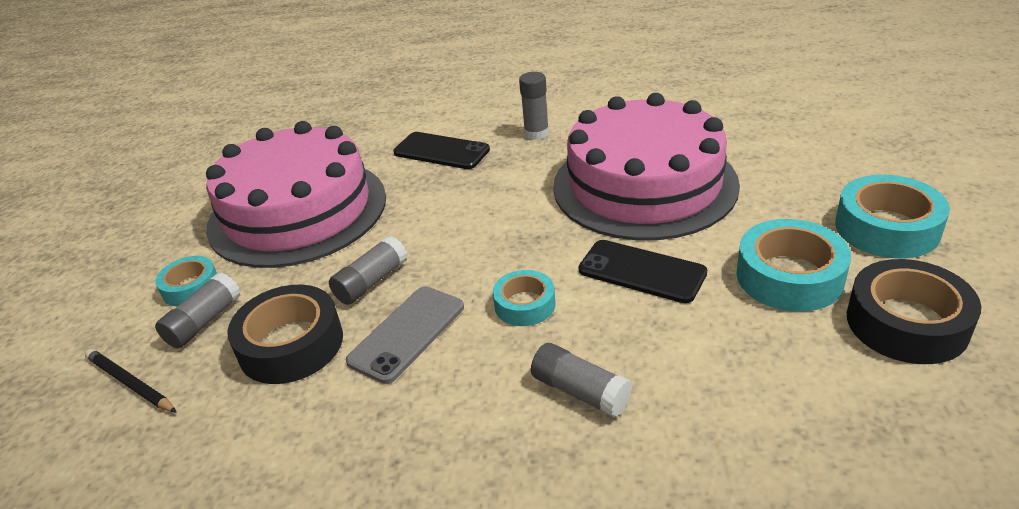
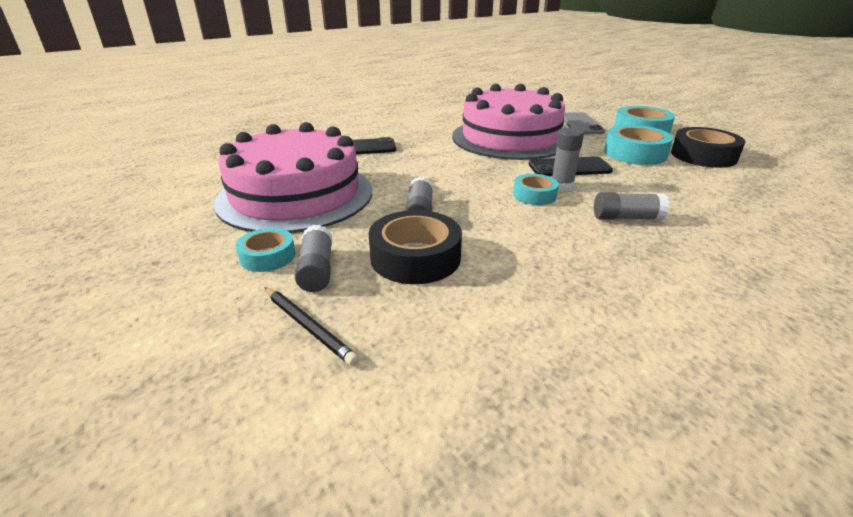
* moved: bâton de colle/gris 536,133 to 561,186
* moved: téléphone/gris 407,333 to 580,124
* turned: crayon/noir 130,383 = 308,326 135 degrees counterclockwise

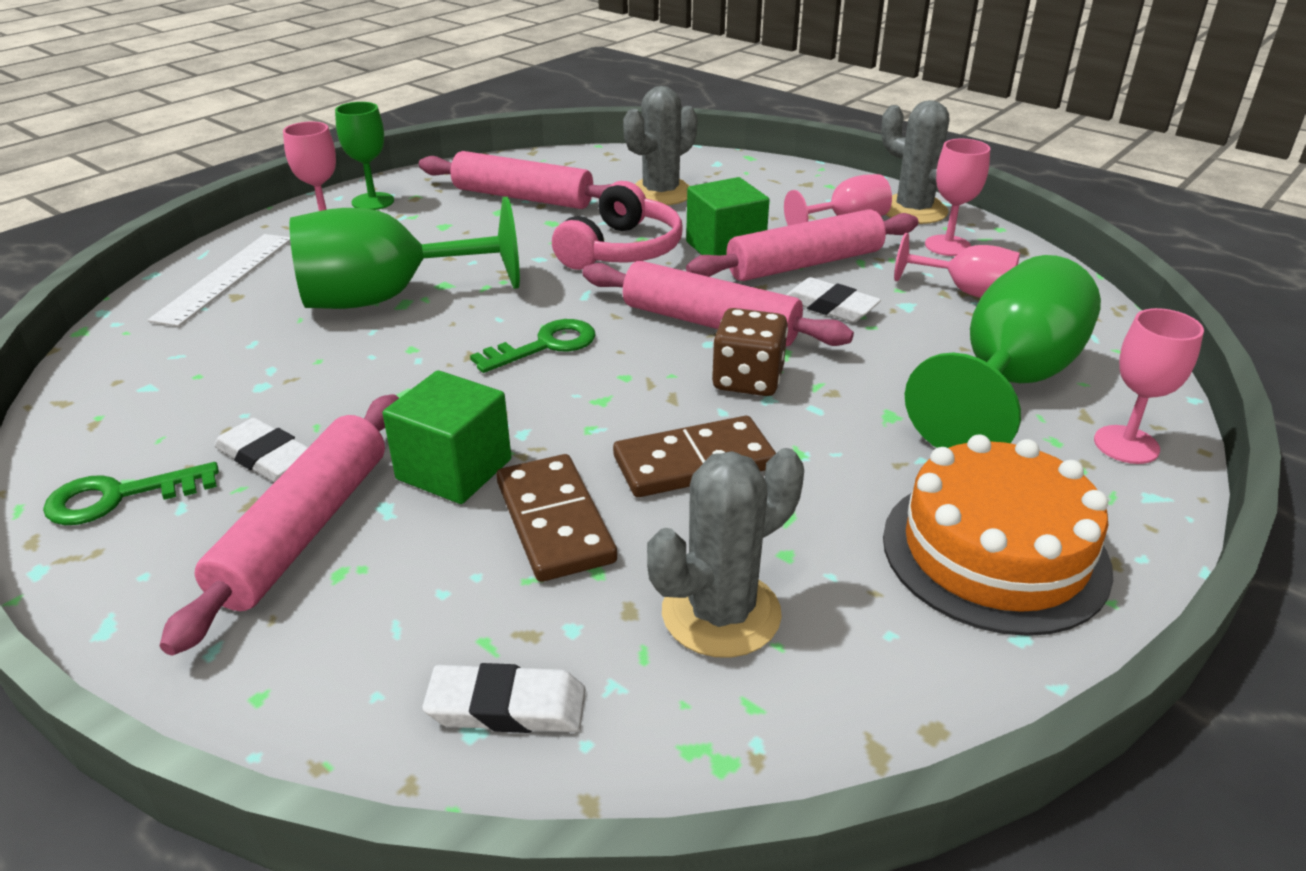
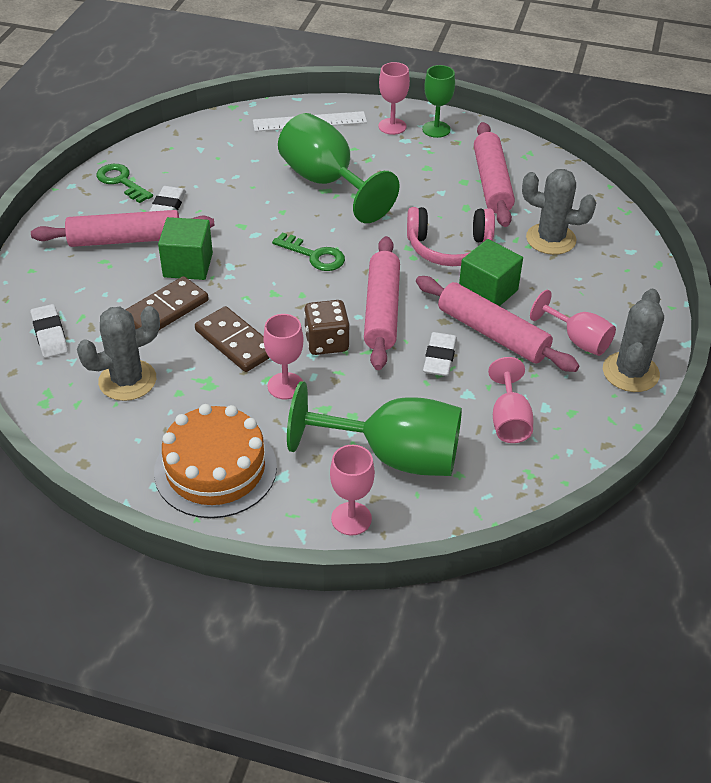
* moved: verre à pied/rose 947,246 to 285,386
* turned: cactus/gris 721,613 = 127,380 60 degrees counterclockwise

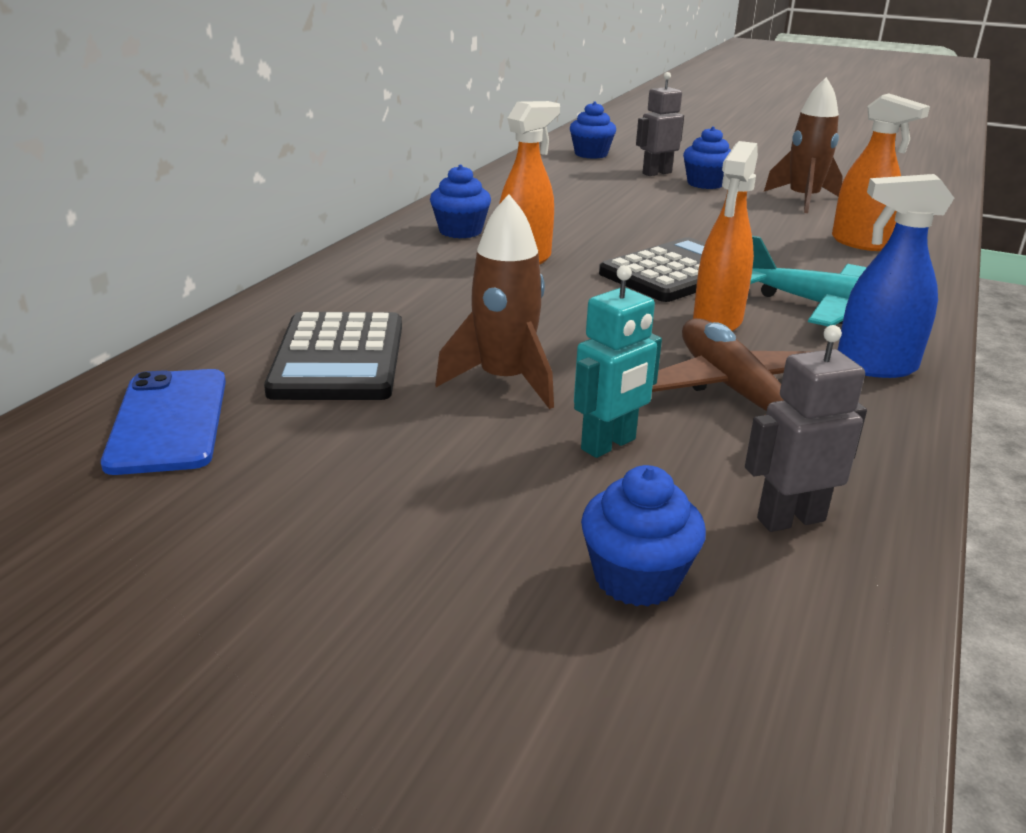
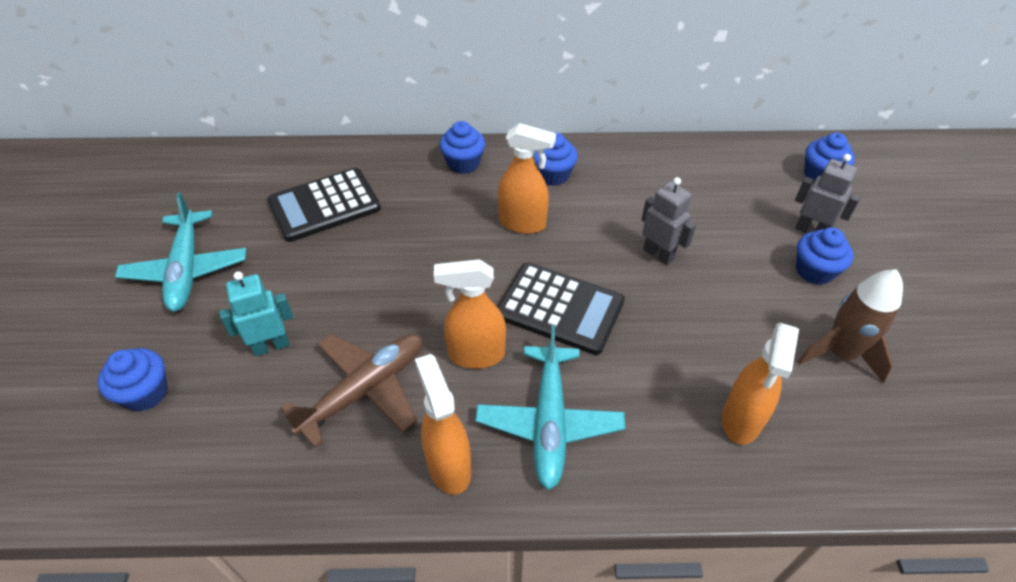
* recoloured: vaporisateur/bleu 875,367 to vaporisateur/orange 448,466
* removed: fusée/marron 504,381
* turned: robot/turquoise 609,445 = 271,346 135 degrees clockwise
* moved: robot/gris 790,519 to 658,254
* removed: téléphone/bleu 169,421
* added: muffin/bleu 463,163
* added: avion/turquoise 187,269

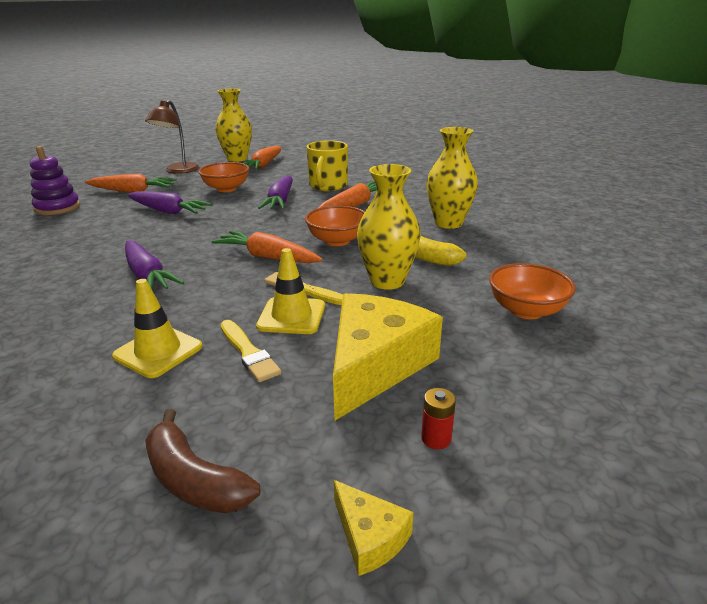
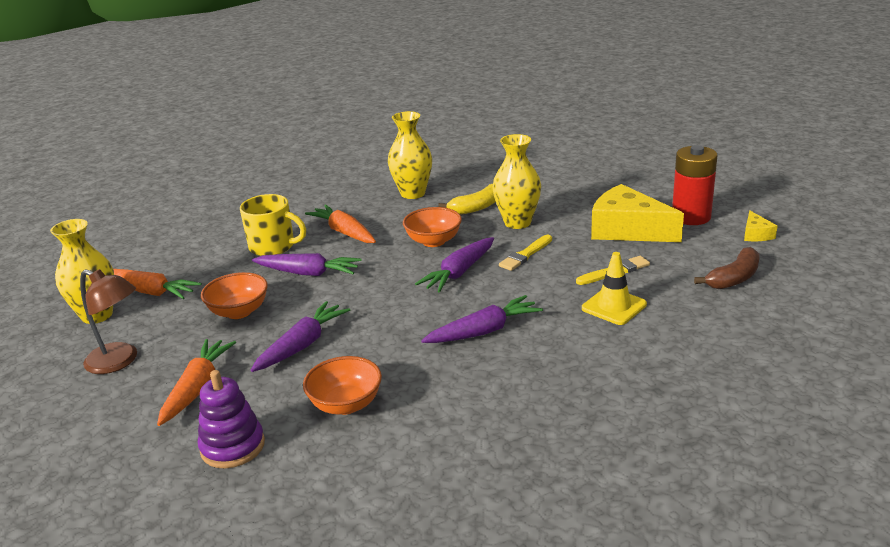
* recoloured: carotte/orange 268,257 to carotte/violet 459,272
* removed: cône de chantier/jaune 291,316
* moved: bol/orange 526,310 to 346,404
* resized: pile/rouge 436,438 = 691,217 x2.49
* turned: fromage/jaune 370,537 = 756,234 120 degrees clockwise

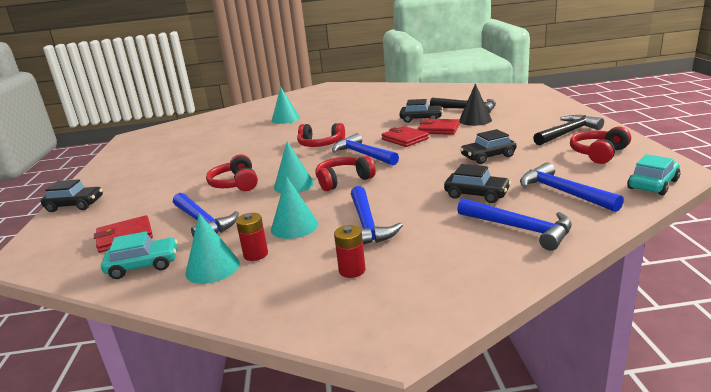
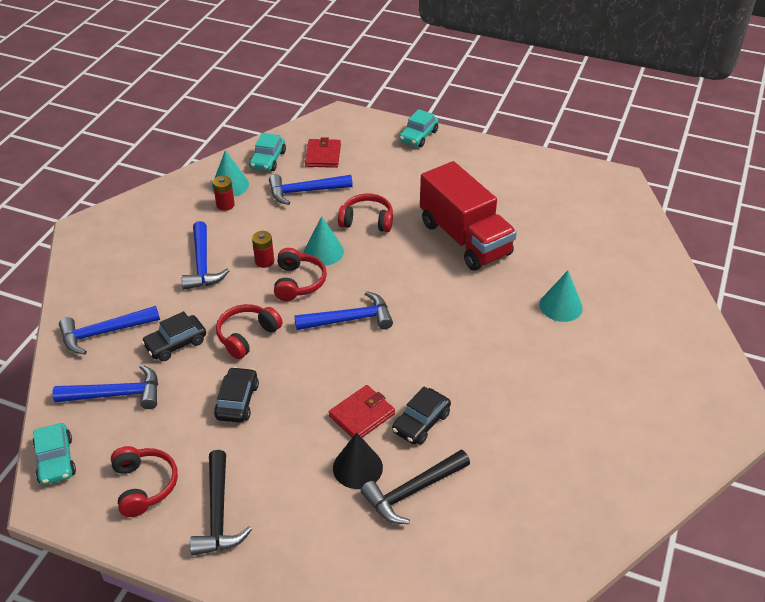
* moved: casque audio/rouge 320,144 to 247,336
* removed: portefeuille/rouge 405,139
* removed: cône/turquoise 294,226
* recoloured: voiture/noir 75,205 to voiture/turquoise 418,136
* turned: marteau/bleu 367,225 = 202,264 120 degrees counterclockwise
* moved: pile/rouge 352,270 to 264,261
* added: camion/rouge 464,238

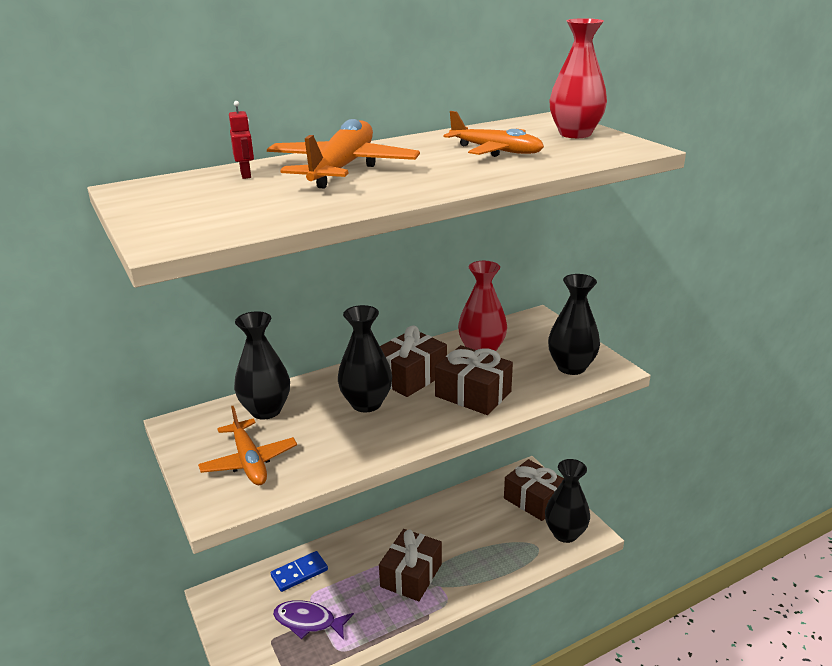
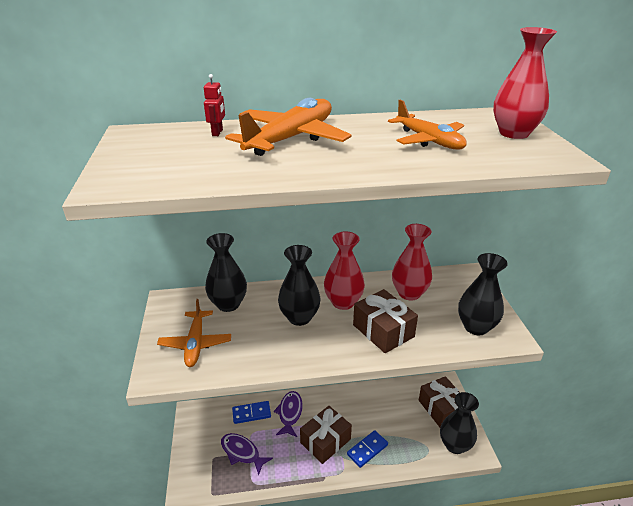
* replaced: cadeau/marron 410,376 to vase/rouge 343,302
* added: poisson/violet 290,413
* added: domino/bleu 367,449

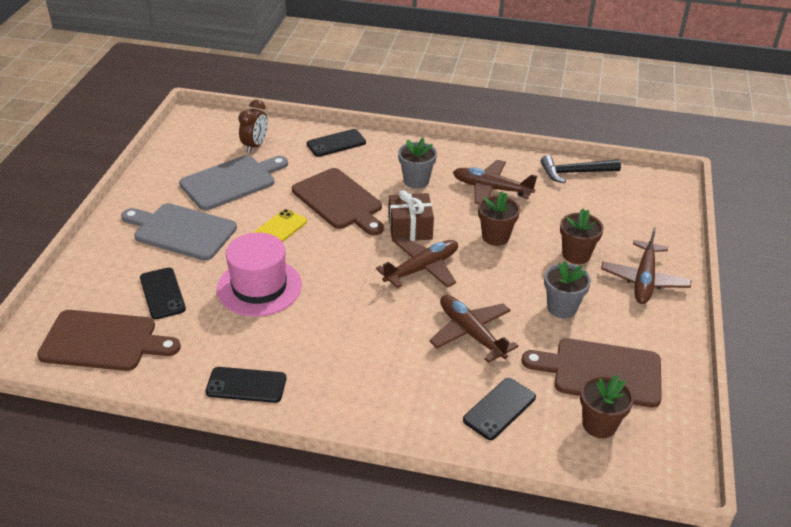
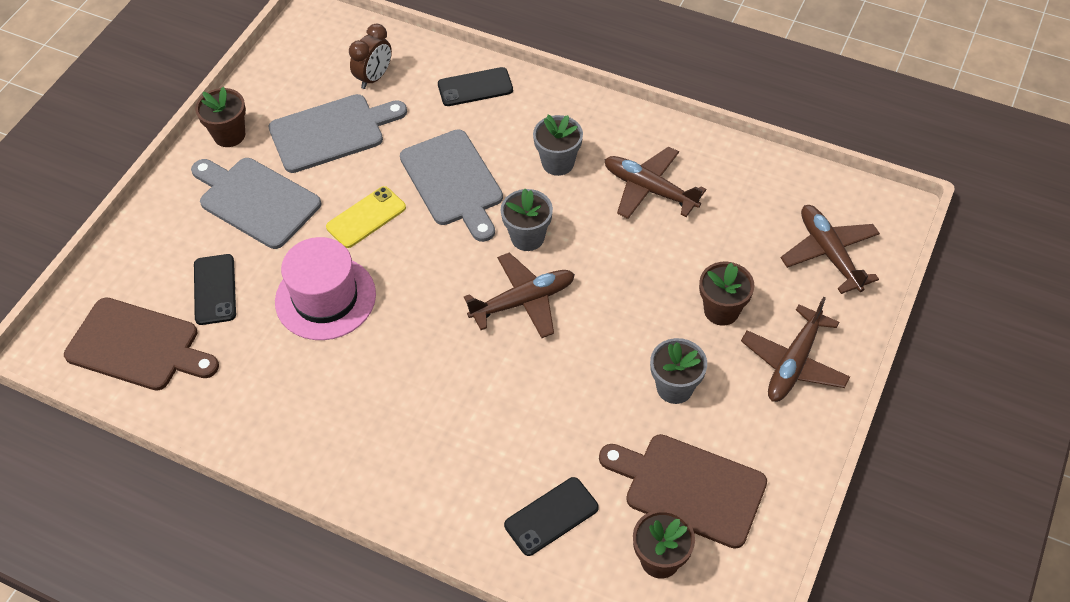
* removed: marteau/noir 574,173
* recoloured: planche à découper/marron 339,201 to planche à découper/gris 453,182
* replaced: cadeau/marron 410,228 to pot de fleurs/gris 527,237
* moved: pot de fleurs/marron 495,237 to 229,135
* moved: avion/marron 471,333 to 829,253
* removed: téléphone/noir 246,385

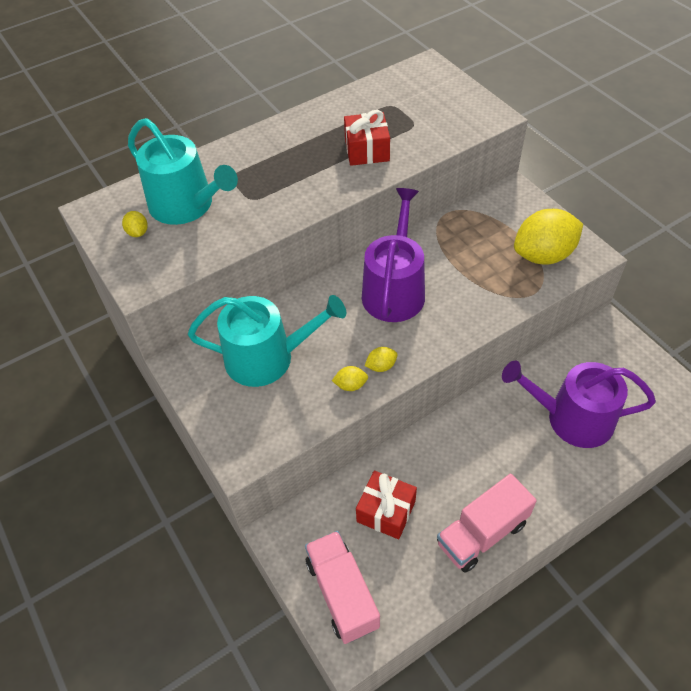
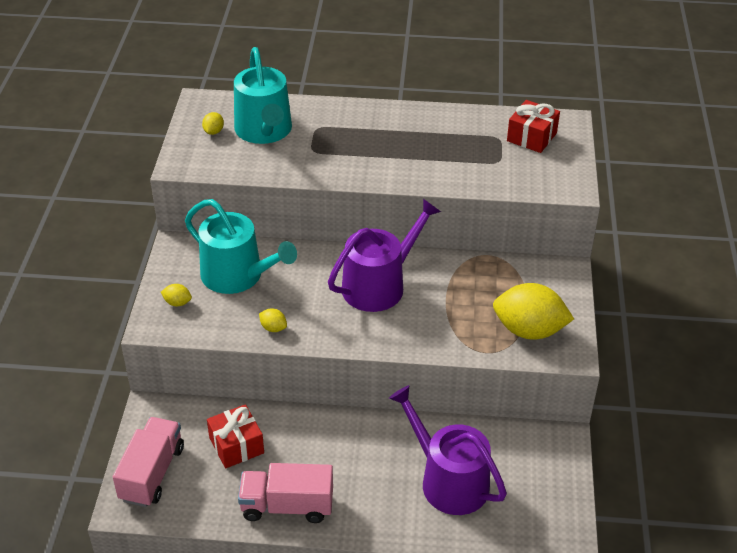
* moved: cadeau/rouge 367,150 to 531,137
* moved: citron/jaune 381,366 to 177,303

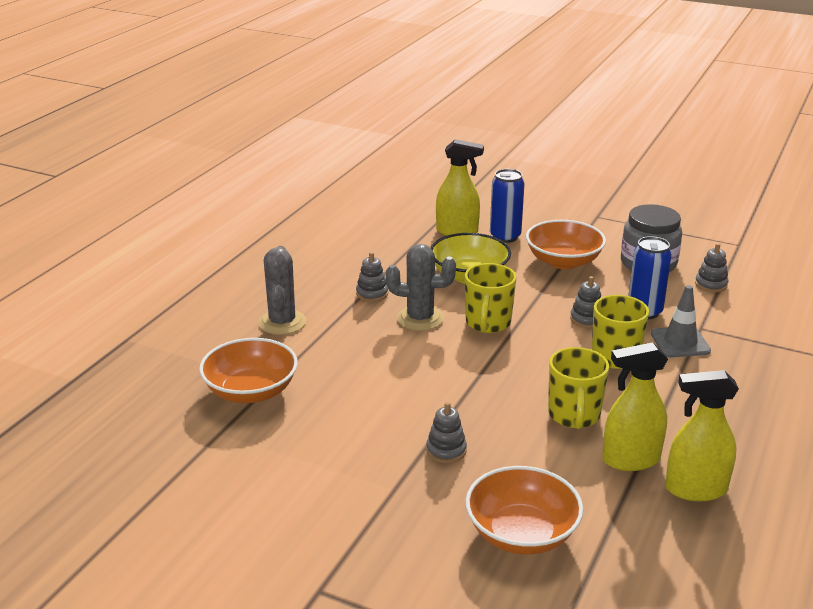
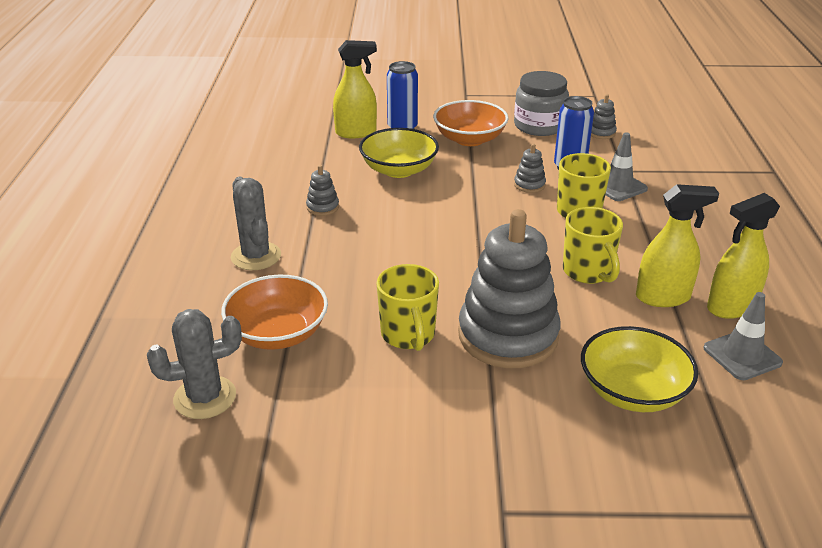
* moved: cactus/gris 420,318 to 205,397
* moved: tasse/jaune 488,323 to 408,335
* turned: vaporisateur/jaune 630,460 = 663,297 150 degrees counterclockwise
* resized: jouet à empiler/gris 446,450 = 508,336 x2.49
* recoloured: bol/orange 521,533 to bol/jaune 632,391
* added: cône de chantier/gris 742,355

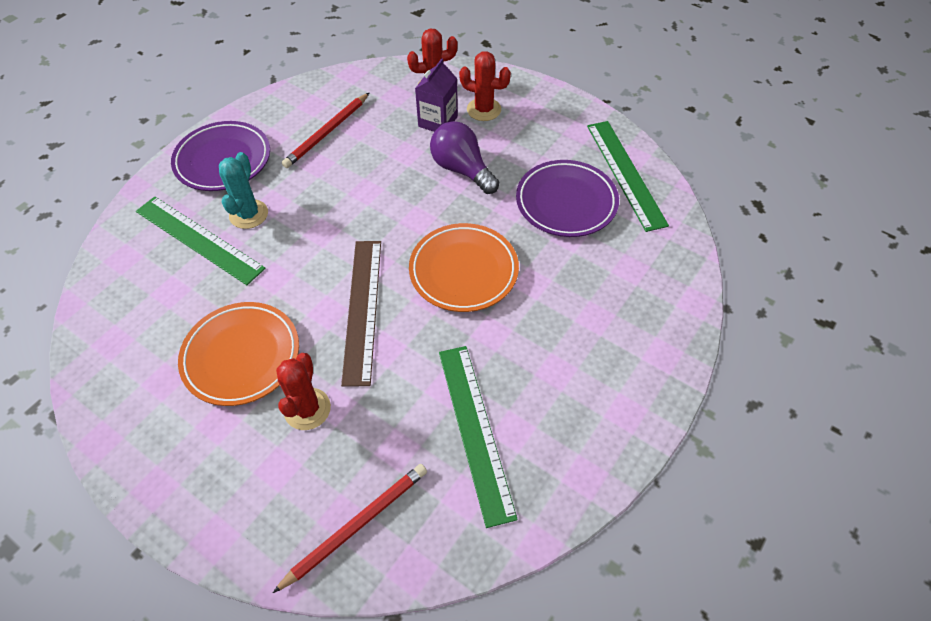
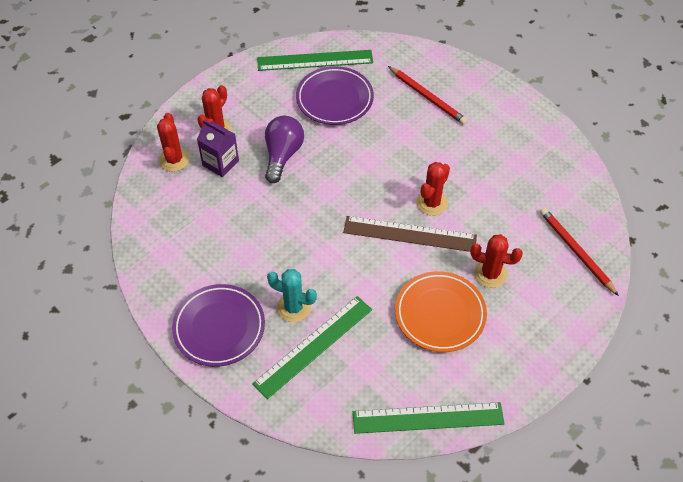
* moved: crayon/rouge 327,132 to 427,97
* turned: ampoule/violet 462,169 = 282,155 135 degrees clockwise
* removed: assiette/orange 463,271
* moved: règle/vert 475,430 to 428,418
* added: cactus/rouge 432,203

